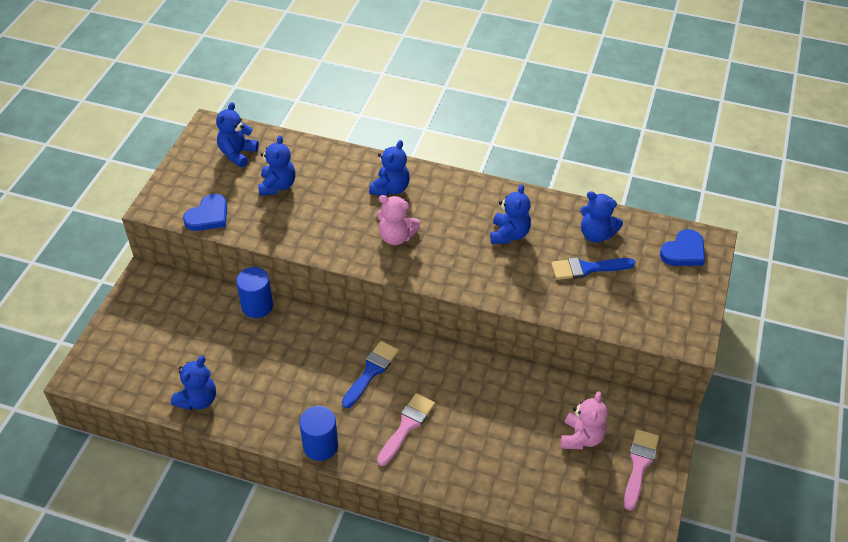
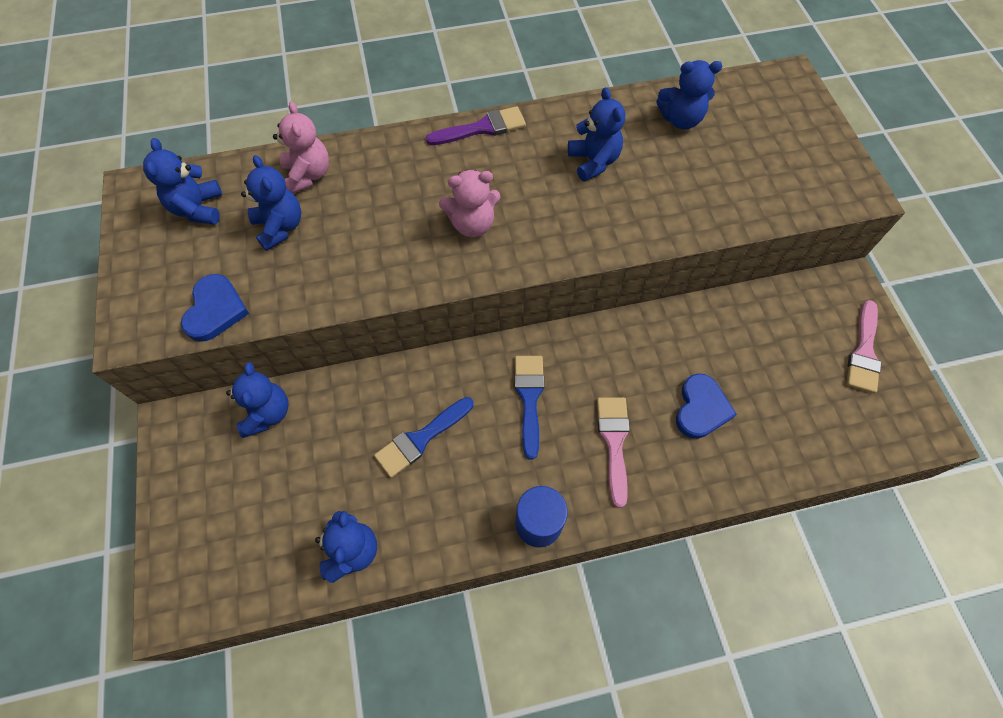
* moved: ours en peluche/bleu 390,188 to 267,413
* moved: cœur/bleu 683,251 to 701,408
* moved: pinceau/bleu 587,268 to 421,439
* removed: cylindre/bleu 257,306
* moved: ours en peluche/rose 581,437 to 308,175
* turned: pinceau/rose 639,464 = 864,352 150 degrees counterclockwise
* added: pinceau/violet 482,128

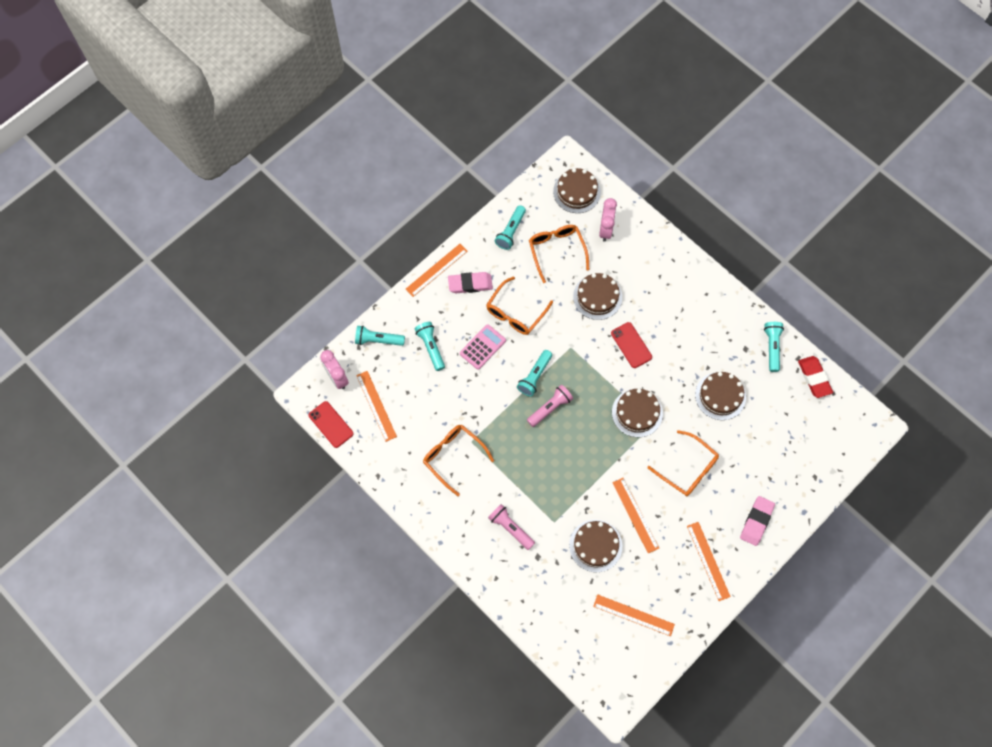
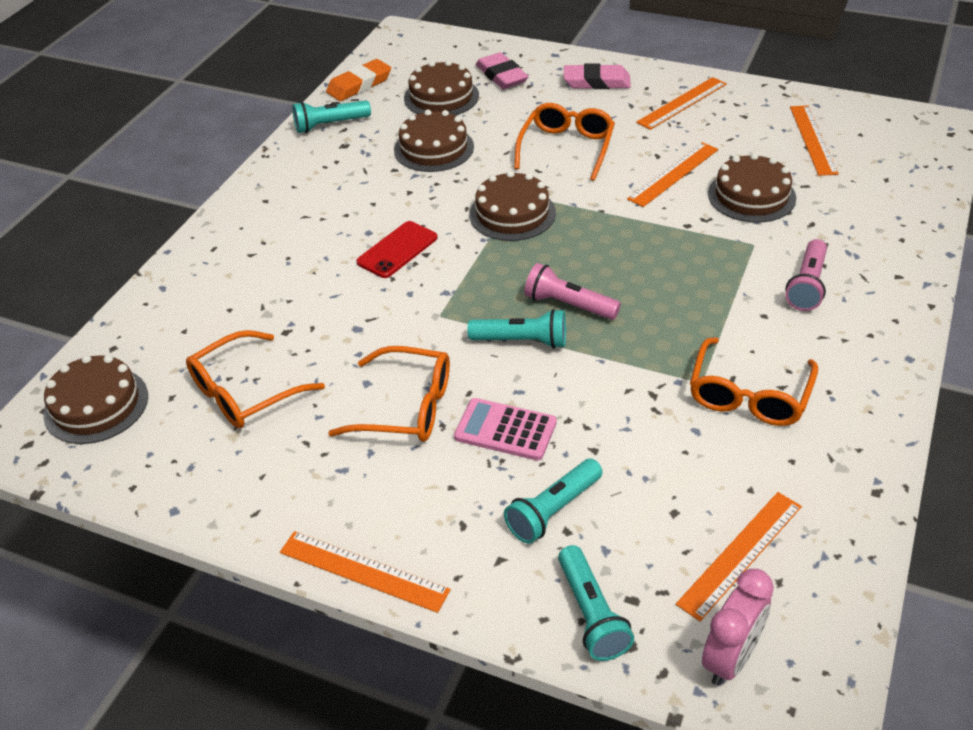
* removed: réveil/rose 606,230
* removed: lampe de poche/turquoise 510,231
* moved: gomme/rose 470,284 to 501,76
* moved: gâteau/marron 597,297 to 441,97
* recoloured: gomme/rouge 814,378 to gomme/orange 359,85
* removed: téléphone/rouge 331,424

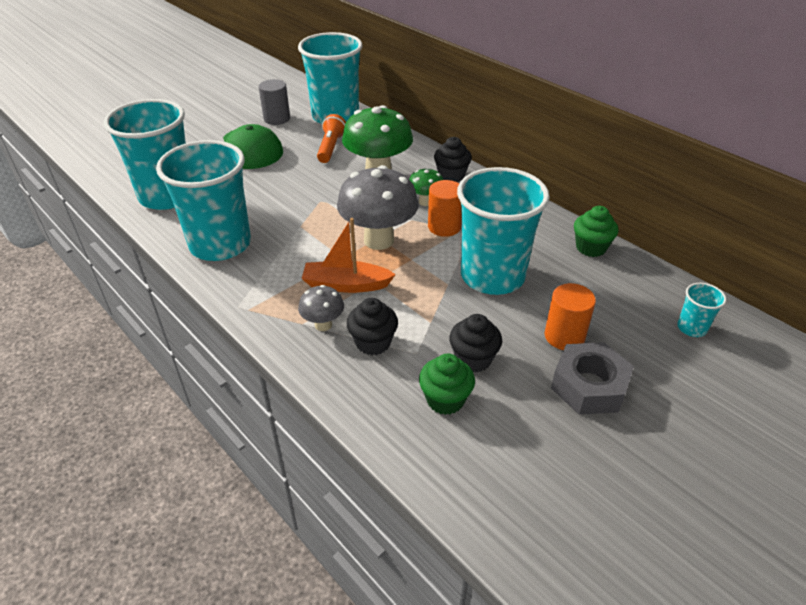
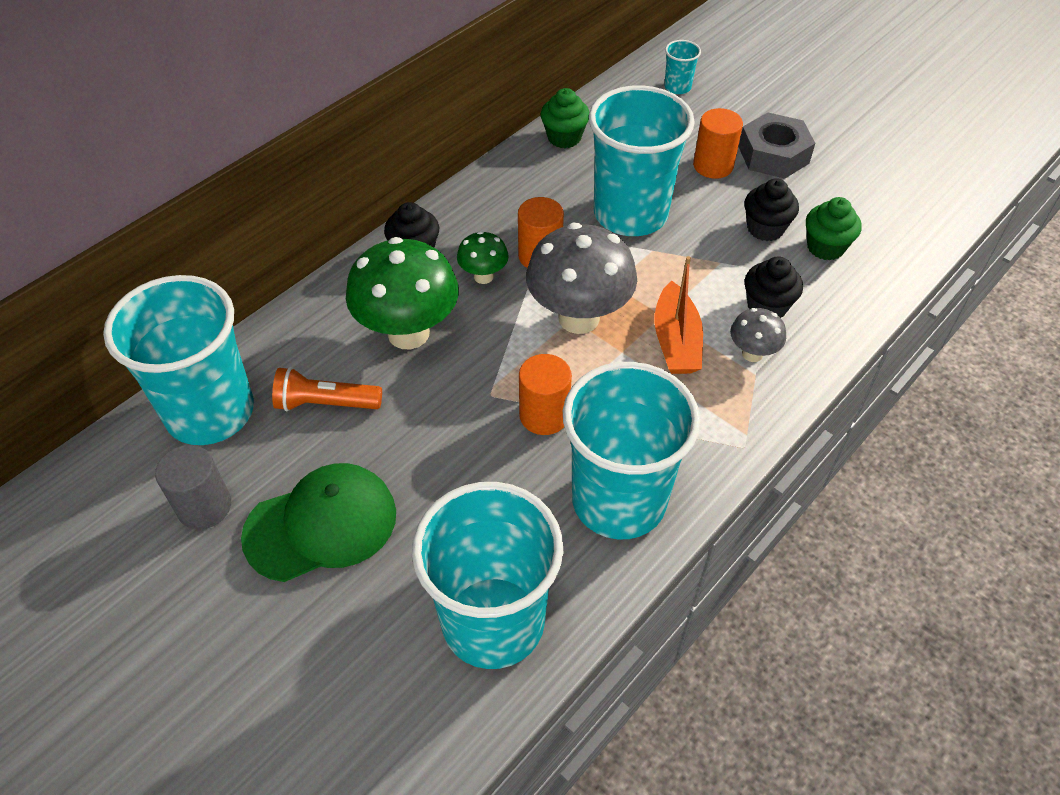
* added: cylindre/orange 544,415

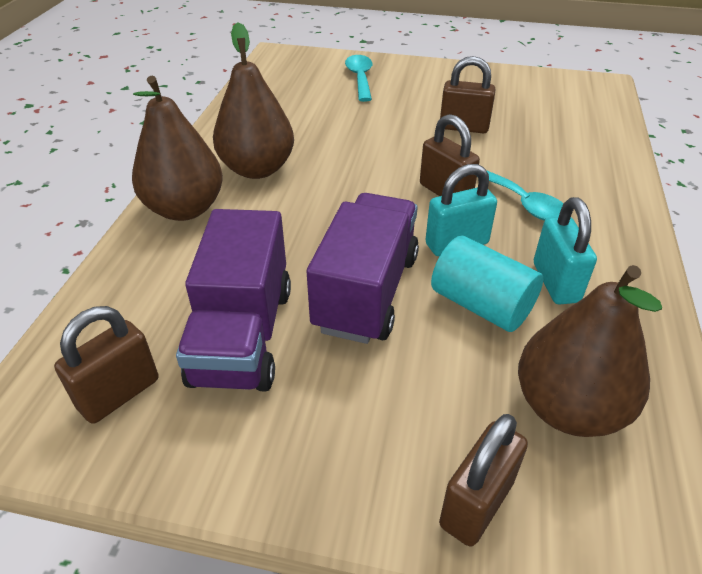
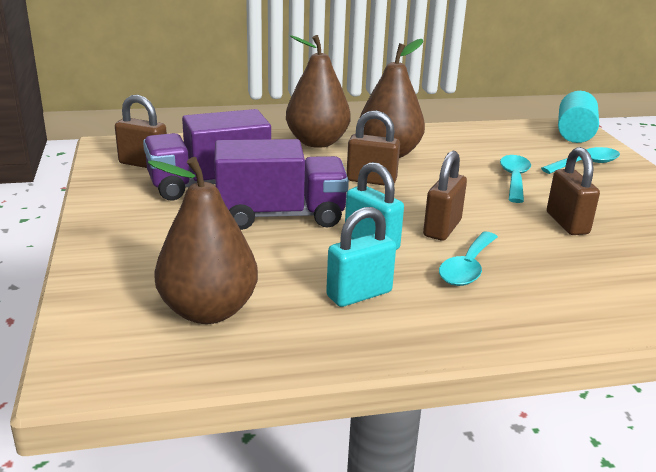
* moved: cylindre/turquoise 481,305 to 574,134
* moved: cadenas/marron 476,504 to 371,180
* added: cuillère/turquoise 514,179

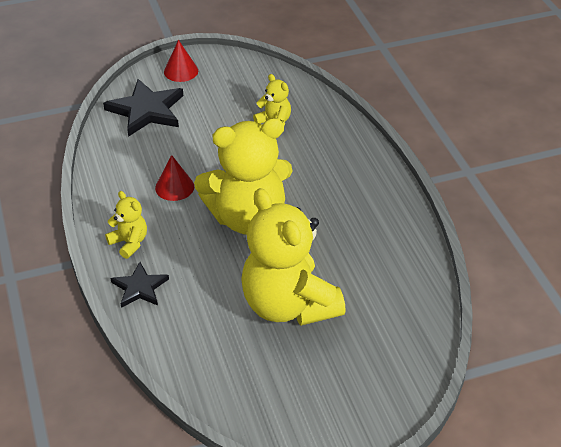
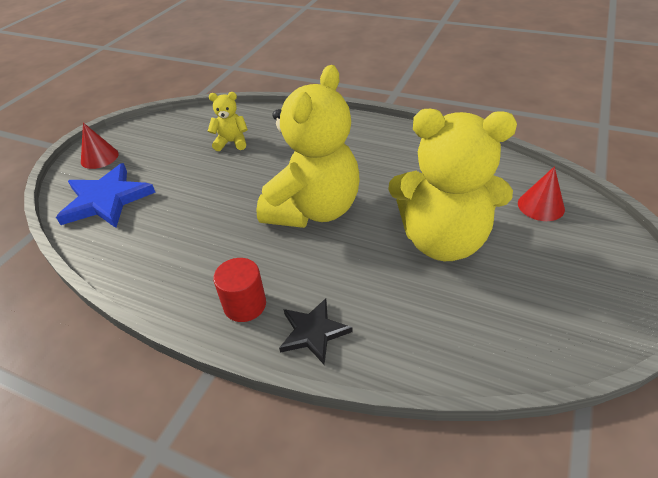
* recoloured: étoile/noir 146,110 to étoile/bleu 106,200
* moved: cône/rouge 174,187 to 541,206
* replaced: ours en peluche/jaune 129,243 to cylindre/rouge 245,305

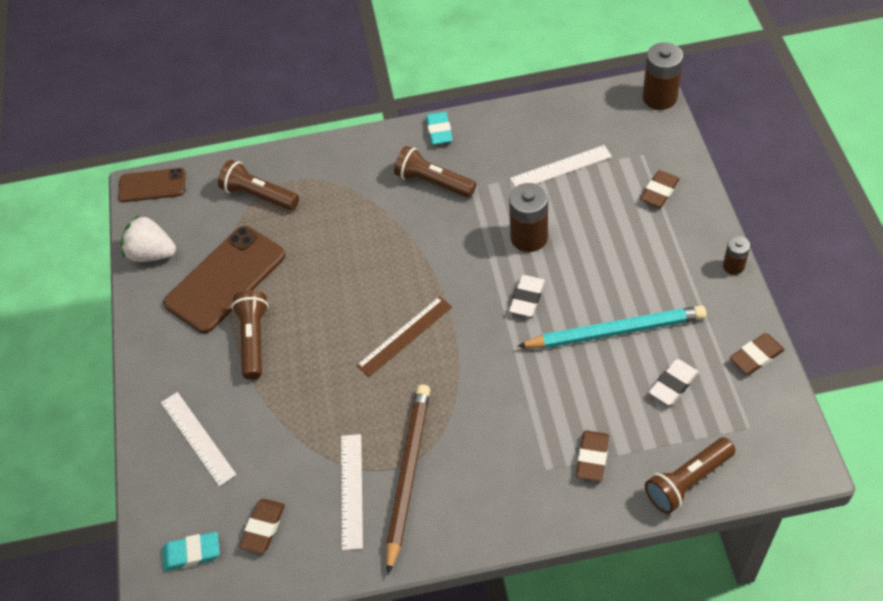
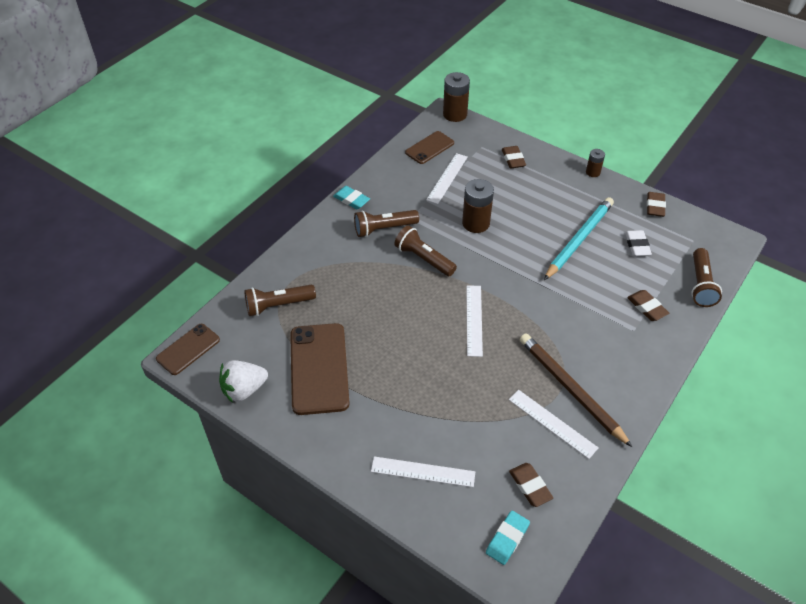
* removed: gomme/blanc 527,298
* moved: lampe de poche/marron 254,340 to 424,259
* recoloured: règle/marron 404,336 to règle/blanc 474,320
* added: téléphone/marron 429,148

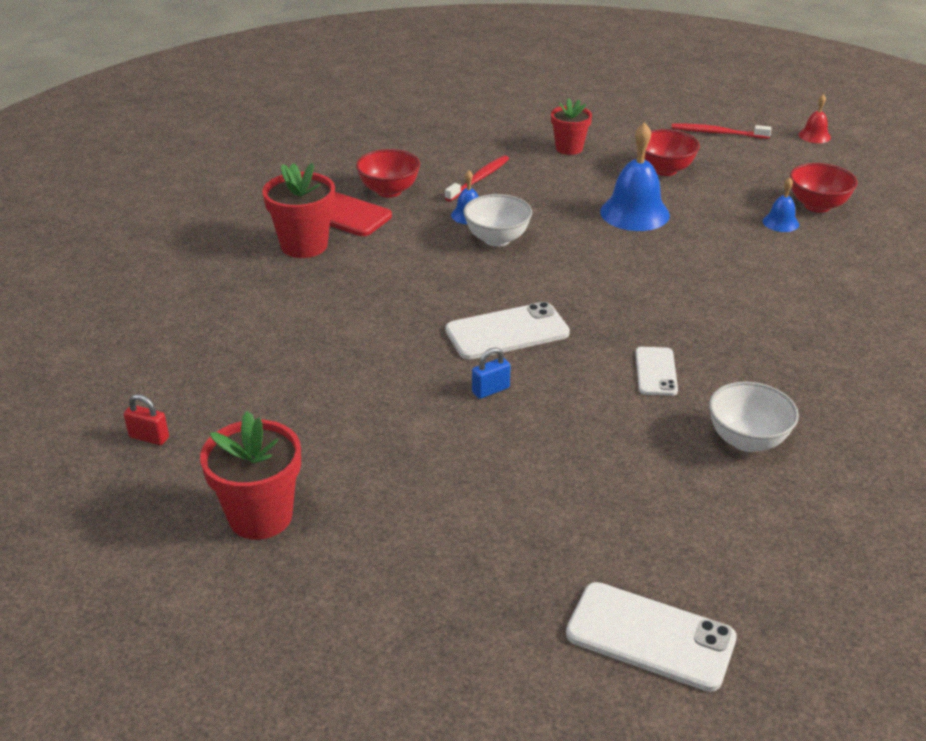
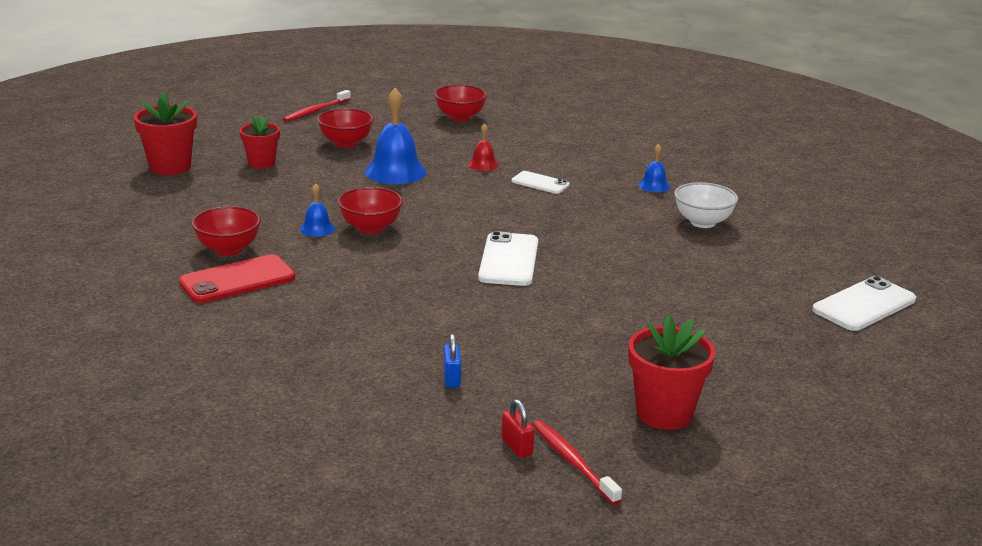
* moved: cloche/rouge 814,136 to 483,164
* moved: brosse à dents/rouge 479,179 to 572,461
* moved: pot de fleurs/rouge 304,245 to 170,167
* moved: cloche/bleu 780,222 to 654,185
* recoloured: bol/blanc 497,239 to bol/rouge 370,228
* moved: cadenas/bleu 490,390 to 452,378
* moved: téléphone/blanc 656,371 to 540,183
* turned: cadenas/rouge 149,437 = 516,447 75 degrees counterclockwise

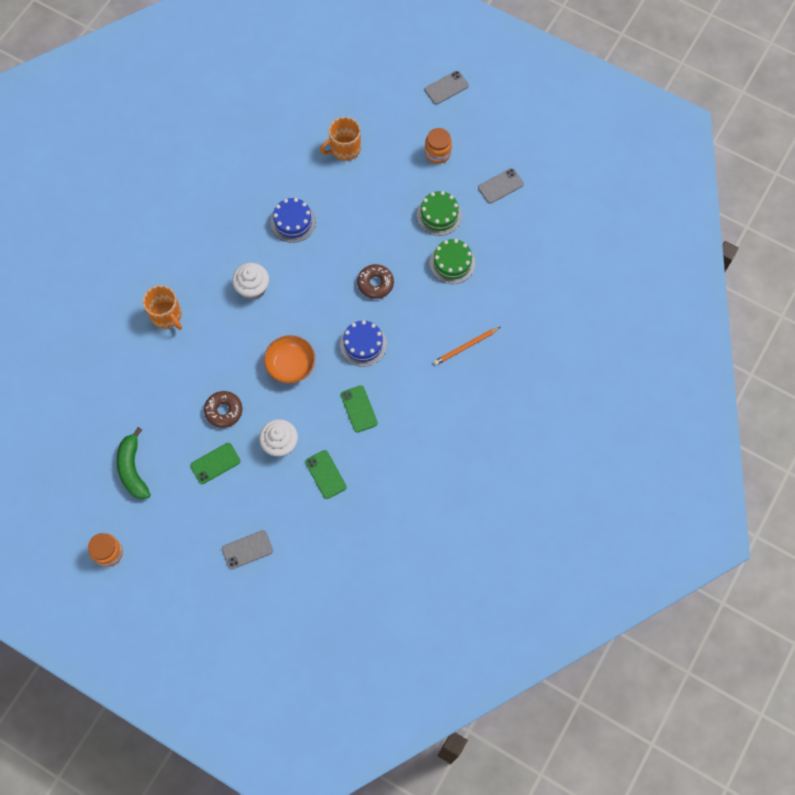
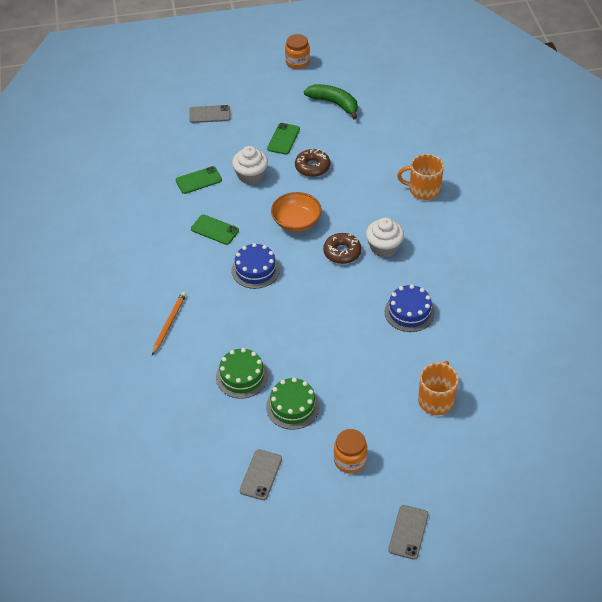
* moved: beignet/marron 375,284 to 342,252
* turned: téléphone/vert 325,474 = 198,180 45 degrees counterclockwise
* turned: téléphone/gris 247,549 = 209,114 60 degrees clockwise

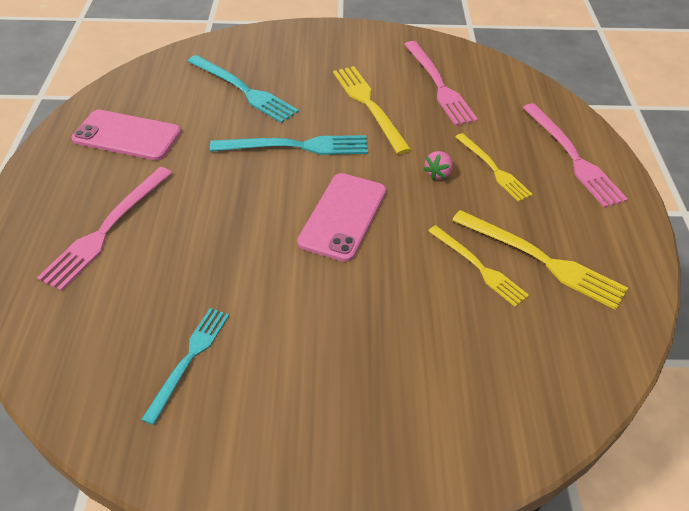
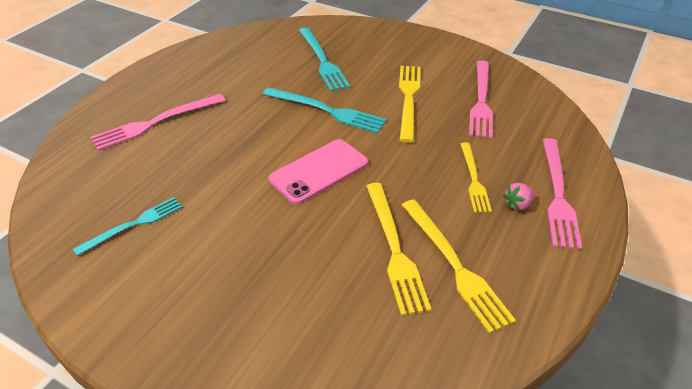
* removed: téléphone/rose 127,135
* moved: fraise/rose 438,173 to 517,205
* resized: fourchette/jaune 478,267 = 394,249 x1.50

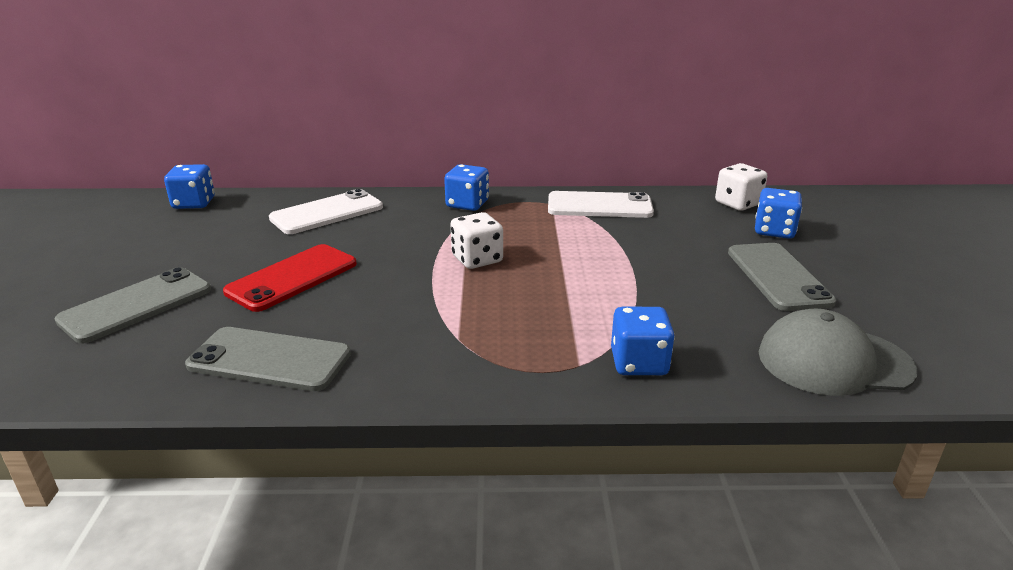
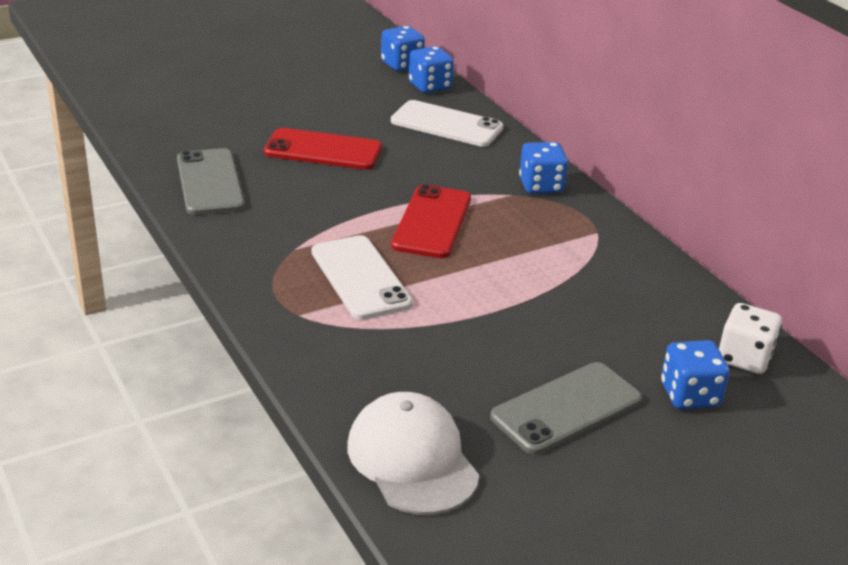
* moved: téléphone/blanc 599,206 to 360,278
* replaced: dé/blanc 477,259 to téléphone/rouge 432,222
* removed: téléphone/gris 136,305
* moved: dé/bleu 639,363 to 430,86
* recoloured: casquette/gris 834,361 to casquette/blanc 412,459

